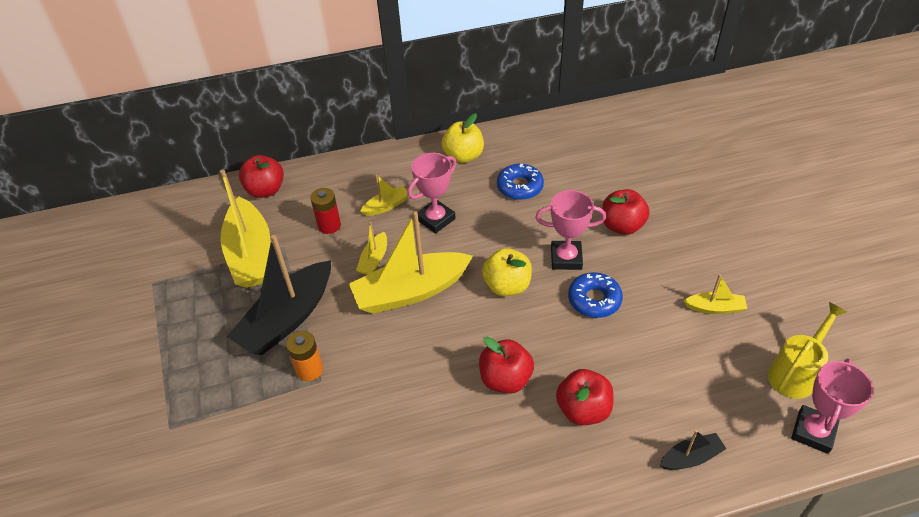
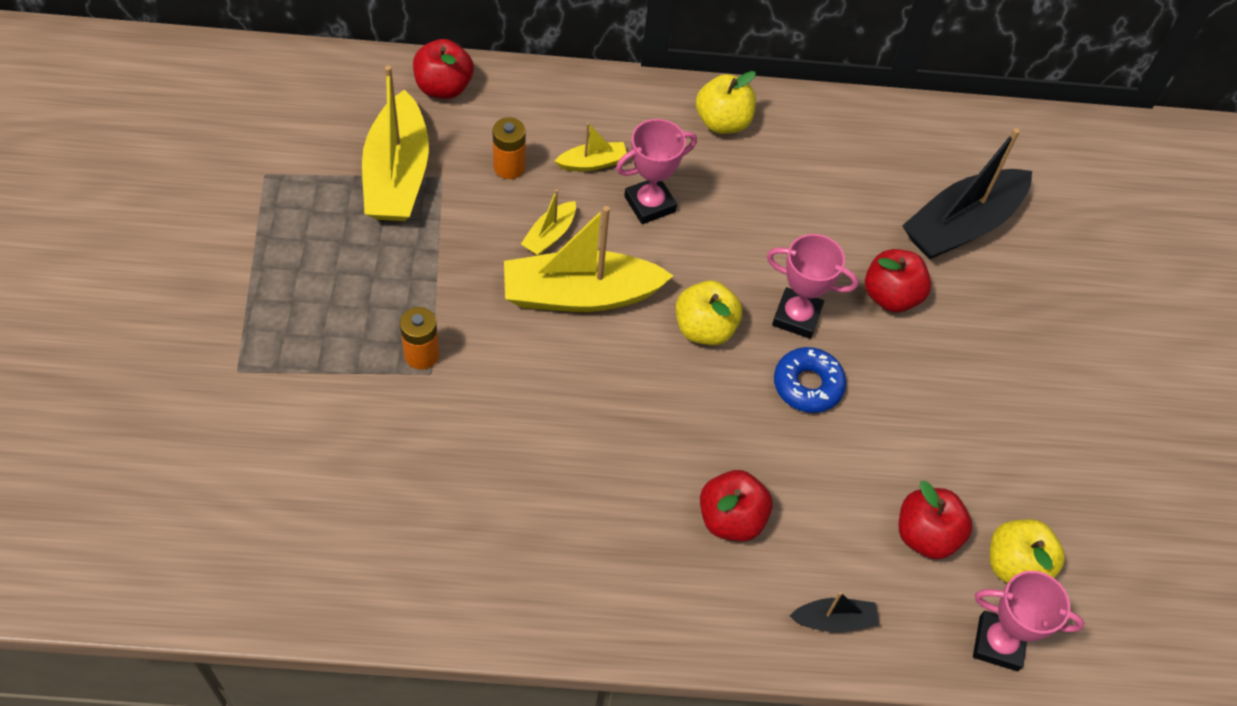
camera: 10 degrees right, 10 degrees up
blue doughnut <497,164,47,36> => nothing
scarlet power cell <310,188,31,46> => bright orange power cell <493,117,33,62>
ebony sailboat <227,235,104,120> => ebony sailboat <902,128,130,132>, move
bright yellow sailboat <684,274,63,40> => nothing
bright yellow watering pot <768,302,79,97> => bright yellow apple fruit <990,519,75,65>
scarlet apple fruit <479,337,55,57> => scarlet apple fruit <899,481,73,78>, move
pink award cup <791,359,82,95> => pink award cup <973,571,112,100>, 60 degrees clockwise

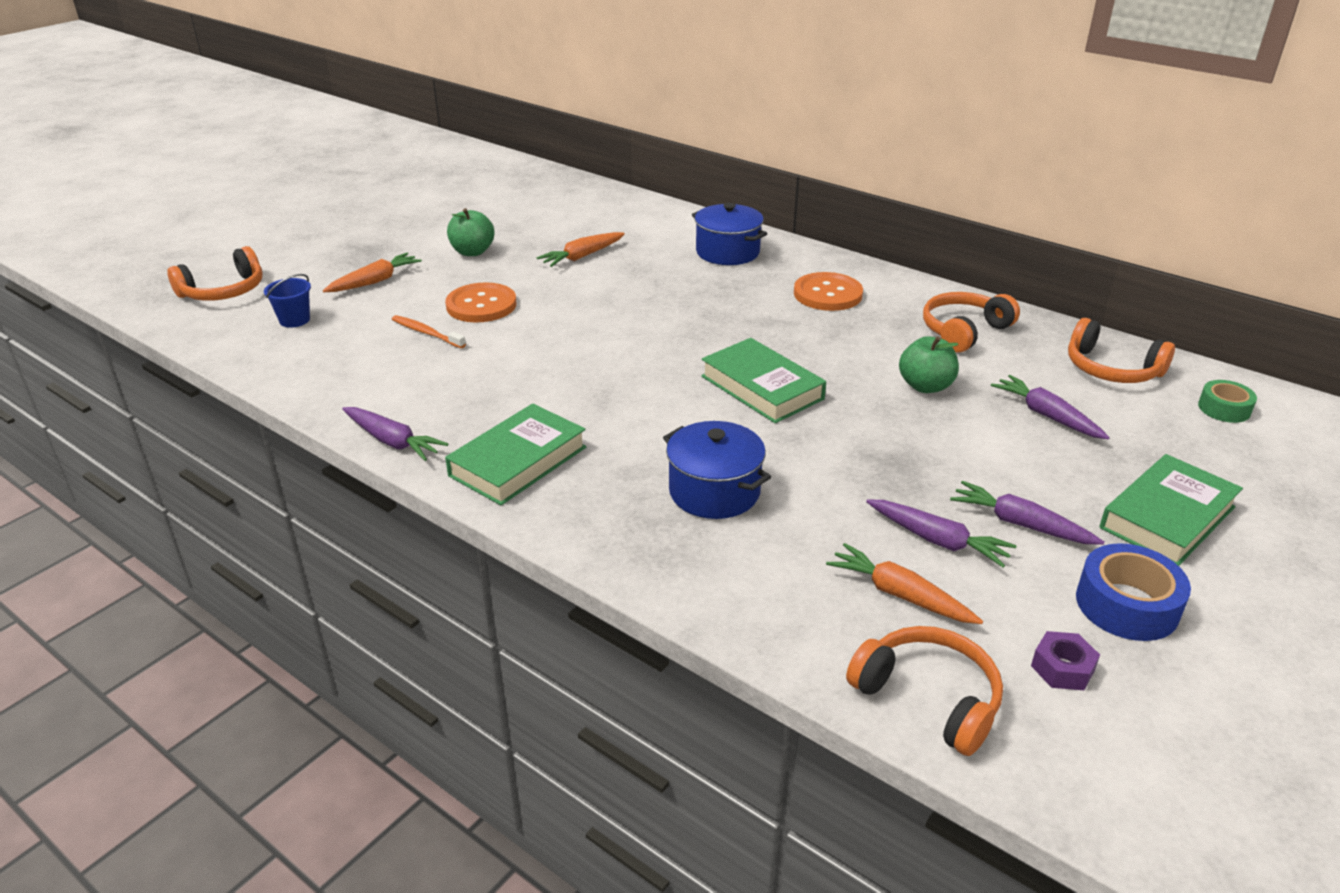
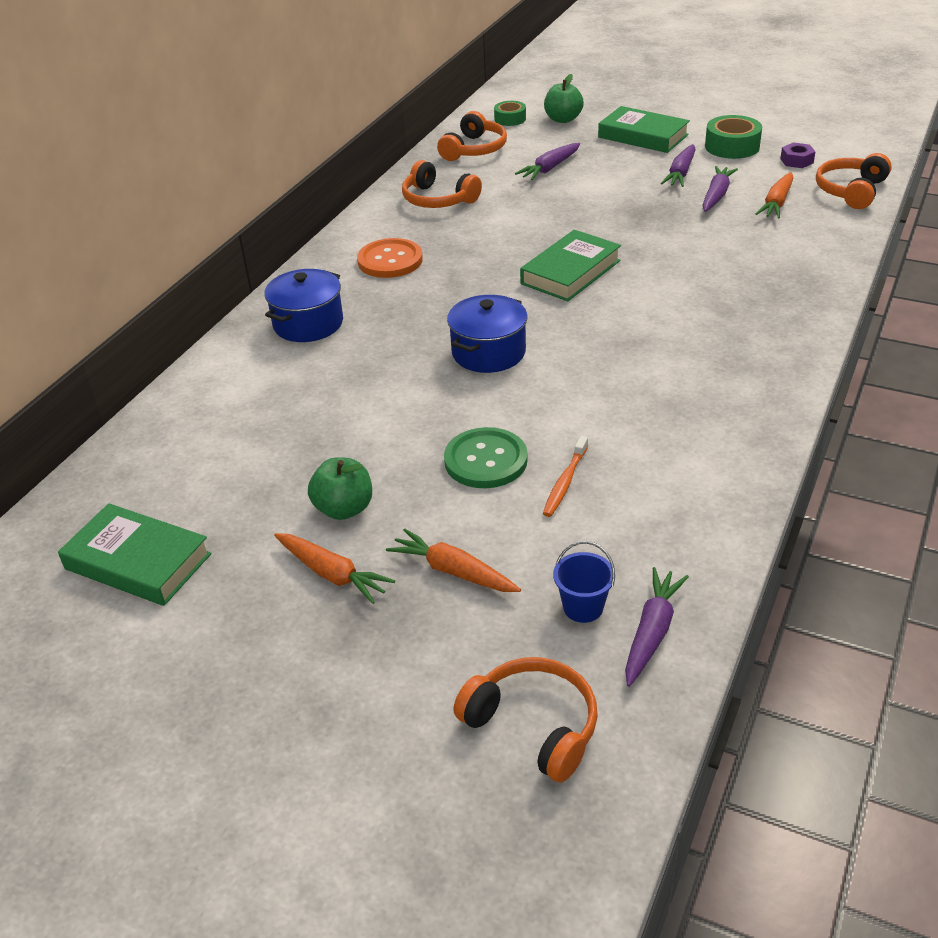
camera: 100 degrees left, 5 degrees up
bright orange toy carrot <537,232,88,35> => bright orange toy carrot <274,533,121,71>, move
bright orange shirt button <445,282,71,40> => emerald shirt button <444,427,84,61>
emerald apple fruit <899,336,60,57> => emerald apple fruit <544,74,40,49>, move
emerald hardcover <445,404,141,101> => emerald hardcover <58,503,153,103>, move
violet toy carrot <342,407,106,54> => violet toy carrot <625,567,64,120>, move
blue cooking pot <663,421,108,98> => blue cooking pot <447,295,81,78>, move
blue roll of tape <1076,543,115,98> => emerald roll of tape <705,115,57,44>

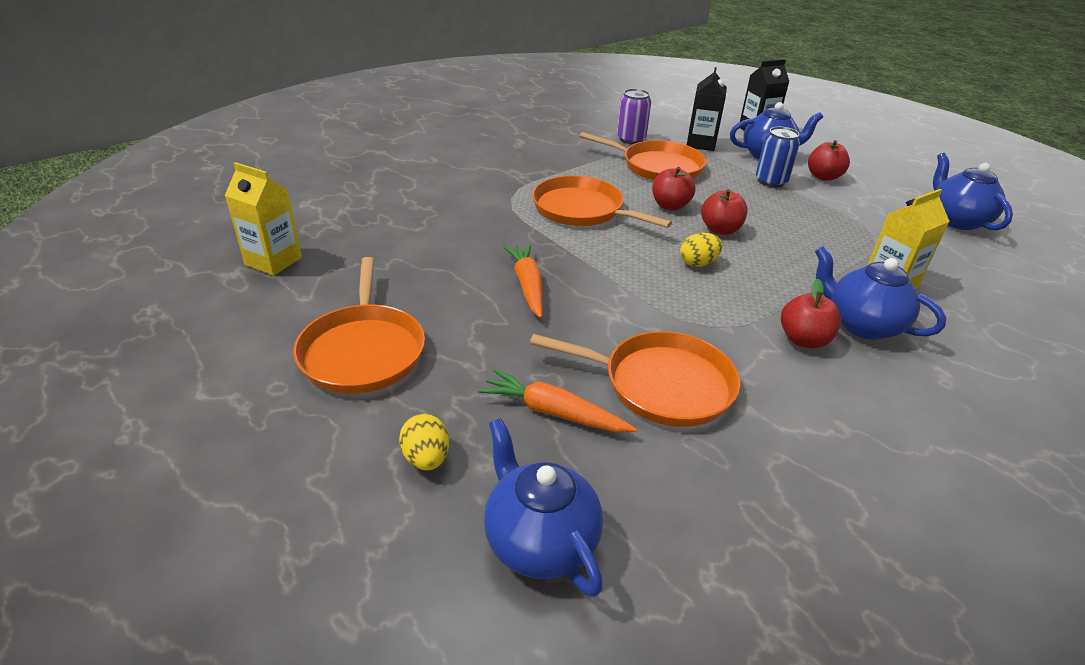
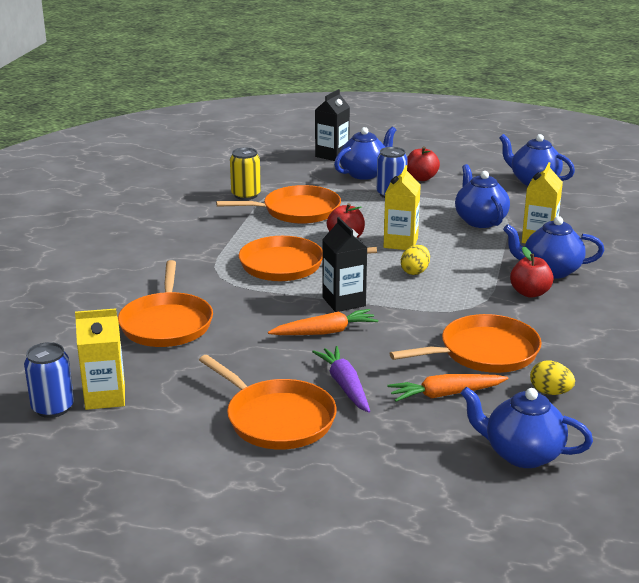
camera: 35 degrees left, 10 degrees down
ebony juice carton <687,67,40,84> => ebony juice carton <322,217,45,95>, move
violet can <617,89,34,55> => bright yellow can <230,148,31,52>
scarlet apple fruit <701,189,46,46> => bright yellow juice carton <384,165,37,85>
bright orange toy carrot <503,244,40,74> => bright orange toy carrot <268,309,110,26>, 120 degrees clockwise
bright yellow toy egg <399,413,50,57> => bright yellow toy egg <530,361,45,34>, move
nothing => blue teapot <455,164,55,64>
nothing => bright orange skillet <118,260,95,87>
nothing => blue can <24,342,50,76>
nothing => violet toy carrot <312,346,58,67>

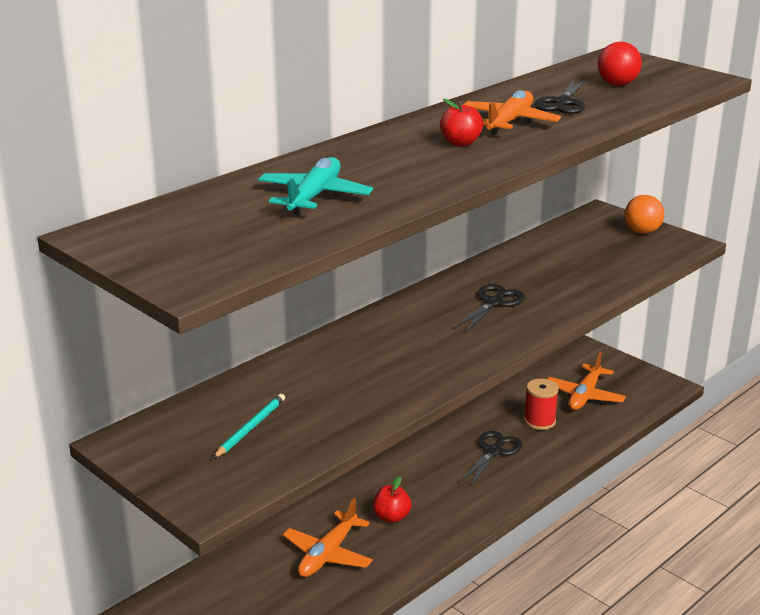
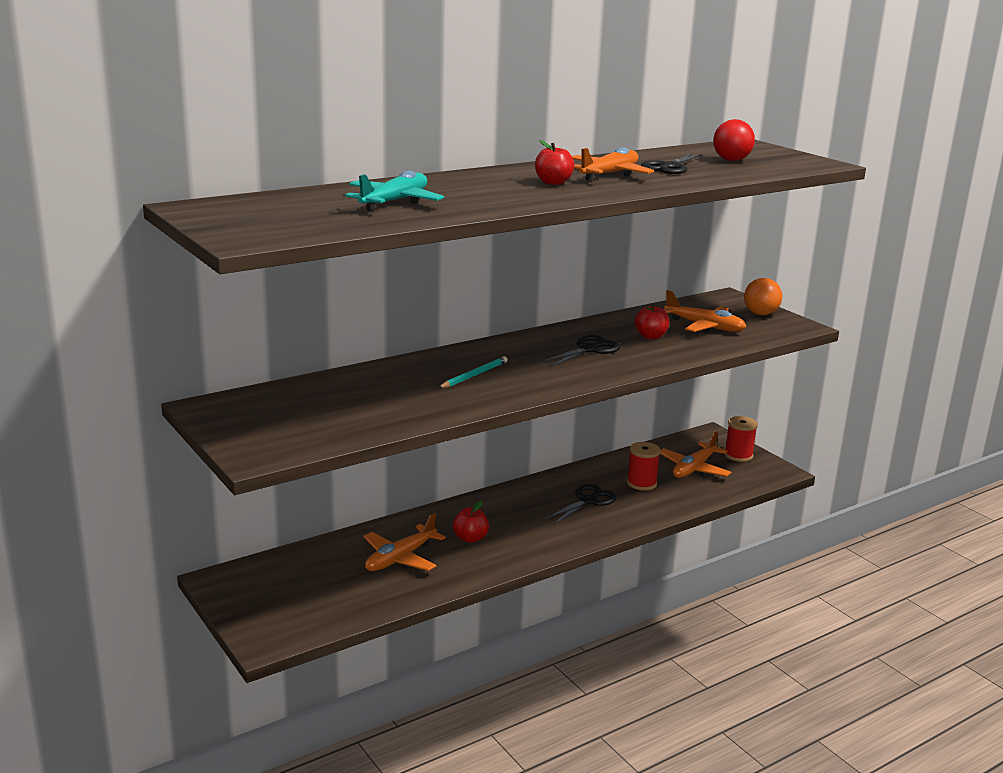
camera: 10 degrees right, 5 degrees down
aqua wooden pencil <213,394,72,65> => aqua wooden pencil <438,356,70,32>, move
nothing => bright orange toy plane <664,290,82,43>
nothing => scarlet apple fruit <635,304,35,35>
nothing => scarlet spool <725,416,33,46>

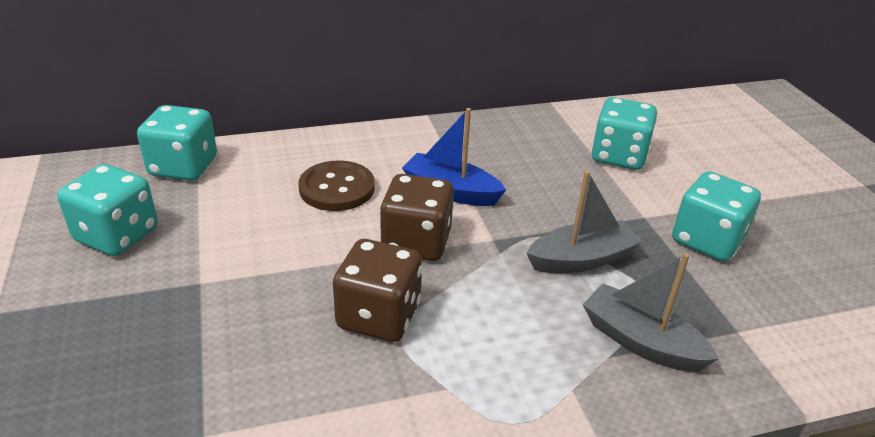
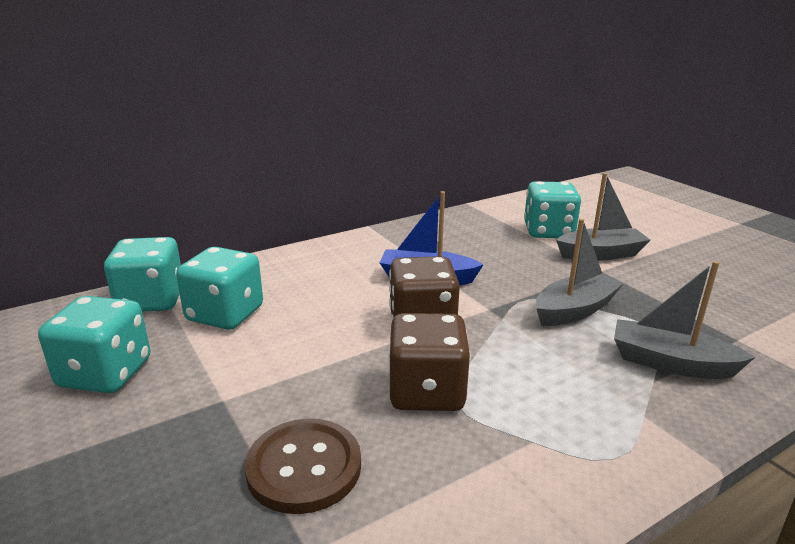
camera: 15 degrees left, 10 degrees down
brown shirt button <298,160,77,51> => brown shirt button <245,419,116,95>, move
aqua die <672,171,89,90> => aqua die <176,247,87,83>, move
nothing => gray sailboat <556,173,94,88>

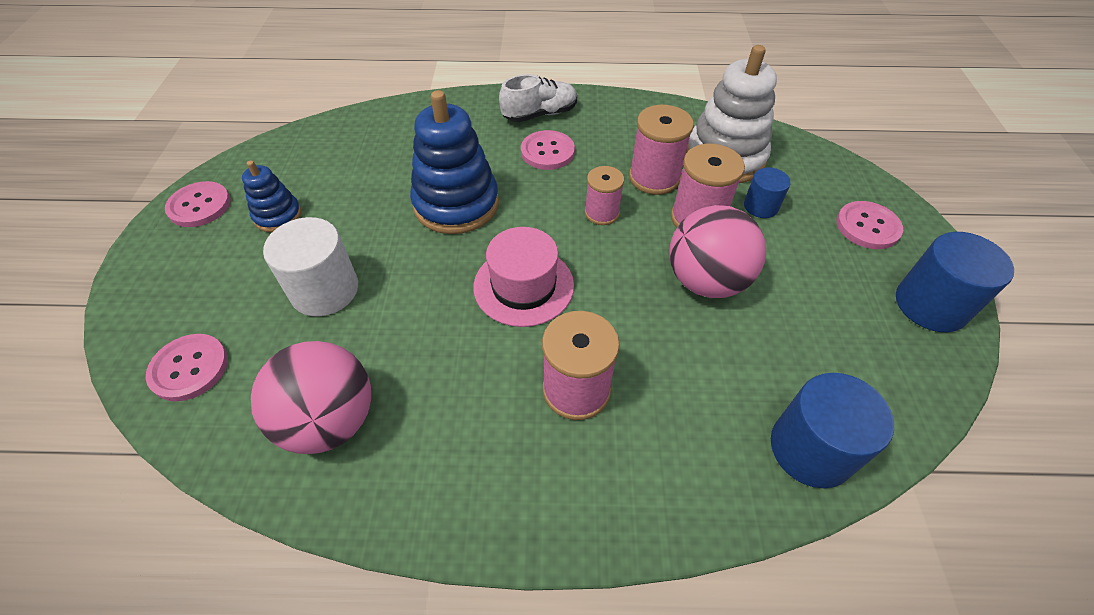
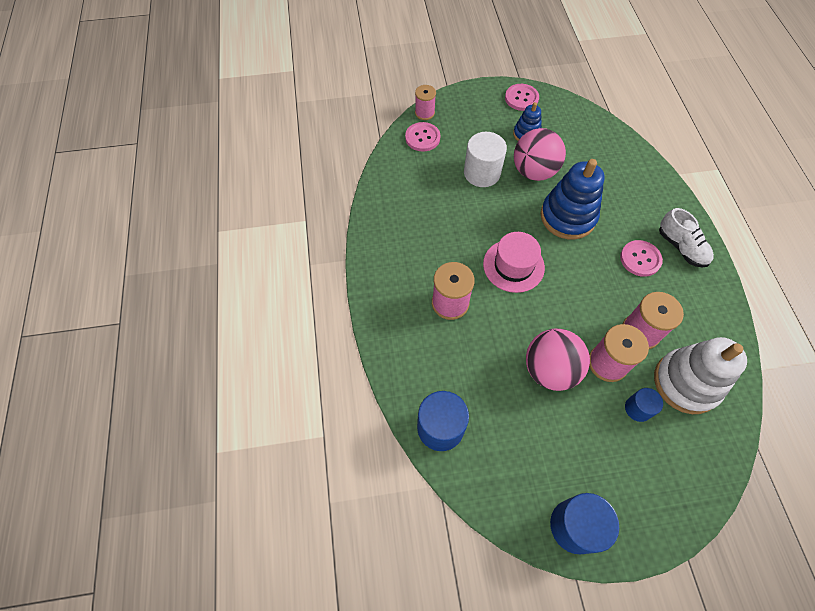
camera: 80 degrees right, 10 degrees up
pink spool <585,166,39,59> => pink spool <415,85,21,35>, move
pink shirt button <836,201,67,48> => nothing
pink sphere <251,341,120,113> => pink sphere <514,128,52,53>, move

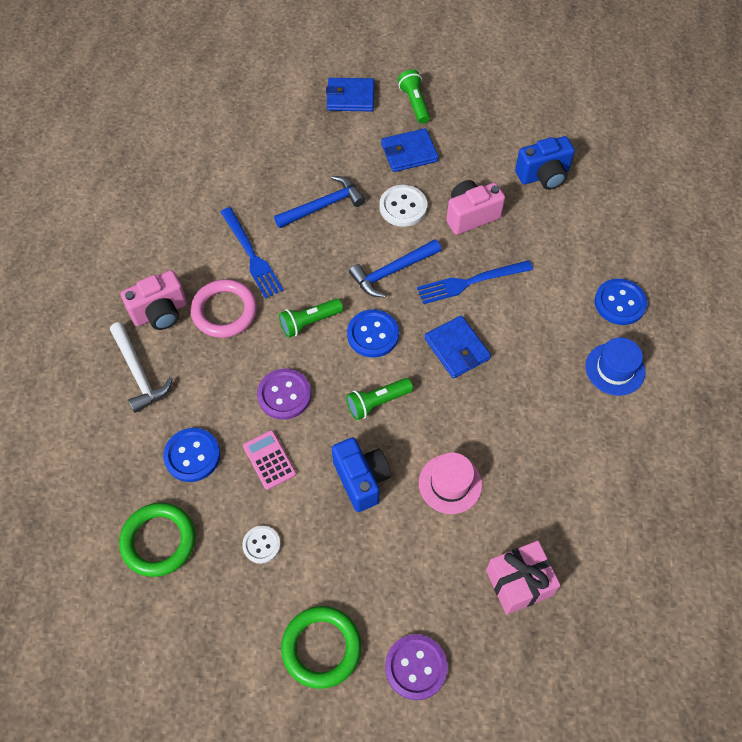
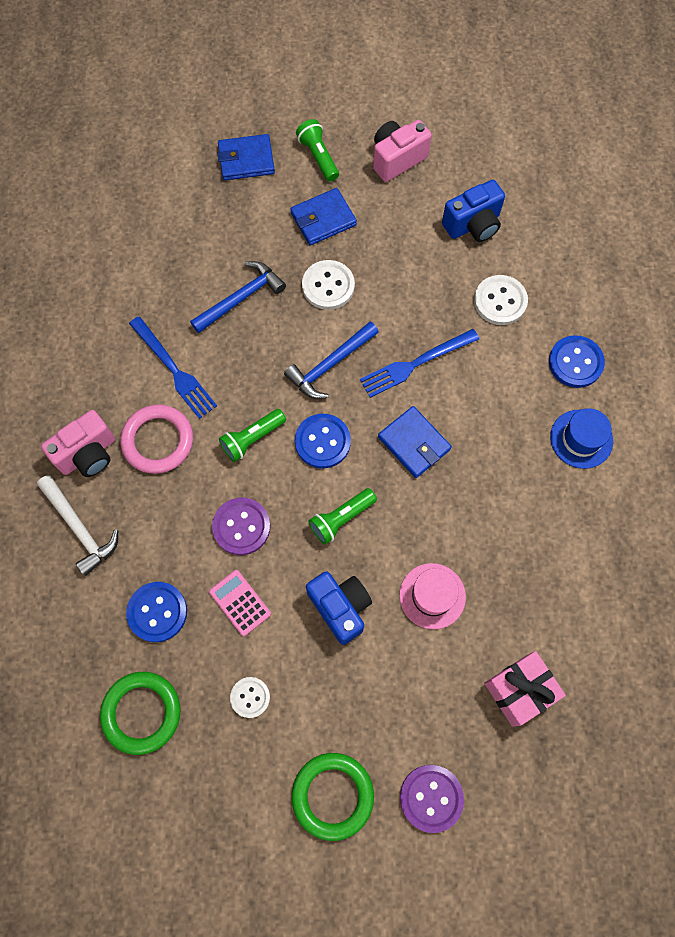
camera: 10 degrees left, 10 degrees up
pink camera <446,180,59,55> => pink camera <373,120,59,62>, move
nothing => snow-white shirt button <474,275,54,50>

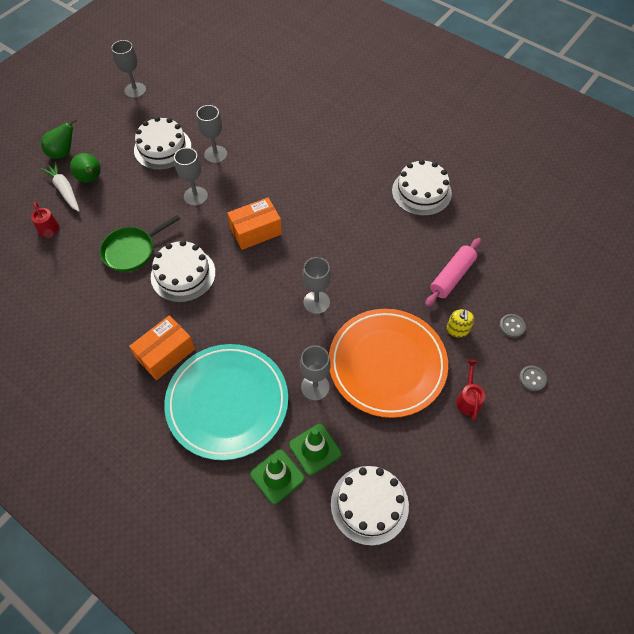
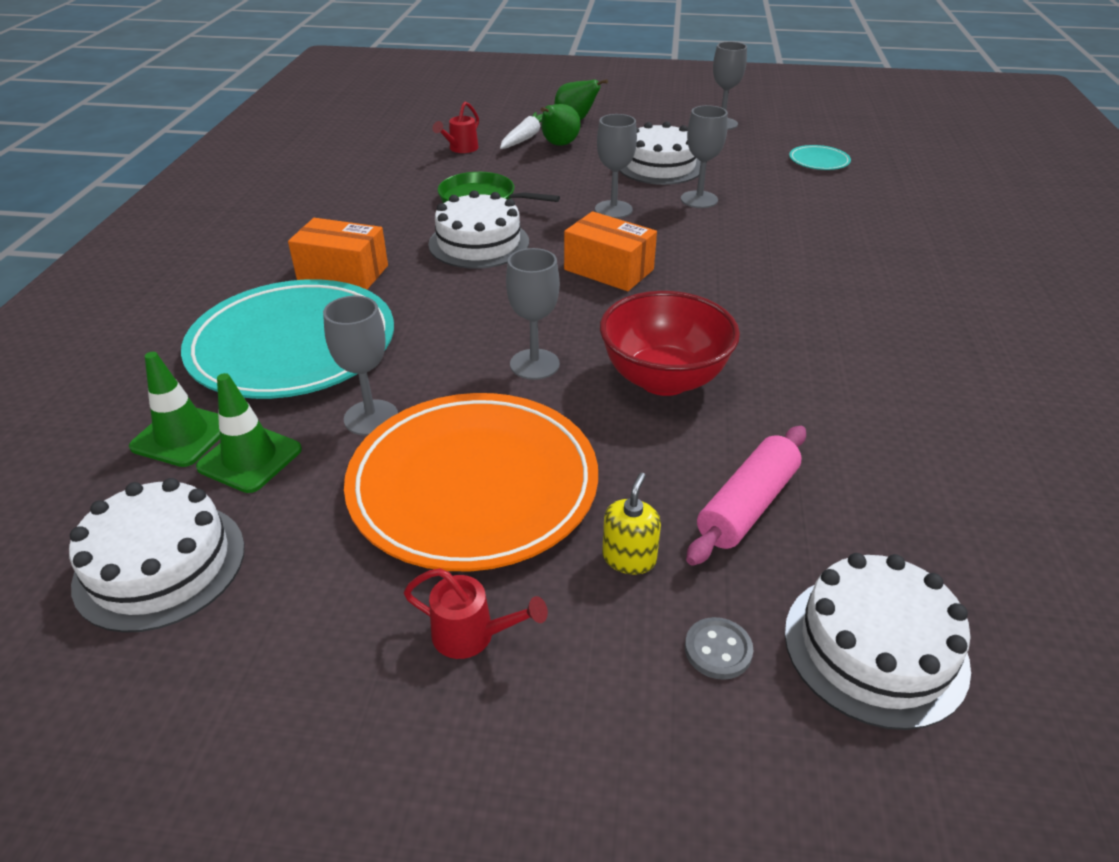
camera: 60 degrees right, 20 degrees down
snow-white gateau <392,159,60,57> => snow-white gateau <785,553,186,177>, move
pink pastry roller <425,238,56,69> => pink pastry roller <686,426,120,140>, 60 degrees counterclockwise
bright yellow soap pump <446,309,29,28> => bright yellow soap pump <602,473,59,102>, 135 degrees clockwise
scarlet watering pot <456,359,29,62> => scarlet watering pot <404,568,144,91>, 45 degrees clockwise
gray shirt button <519,366,28,25> => nothing
nothing => aqua flat dish <789,145,62,25>
nothing => scarlet deep dish <600,291,140,105>

